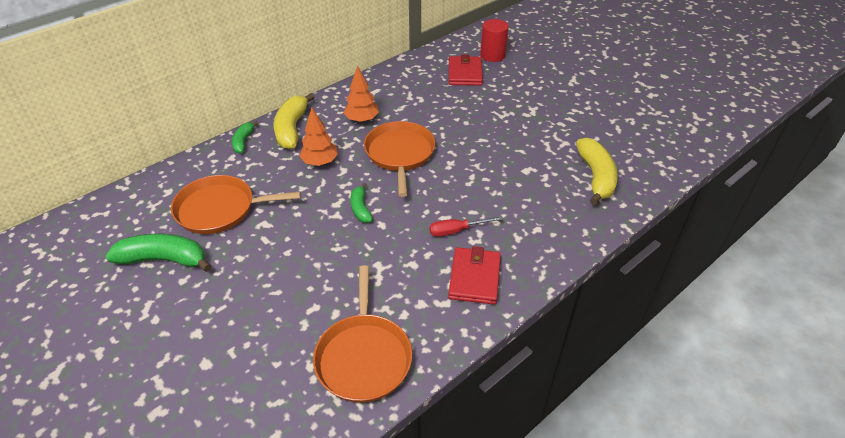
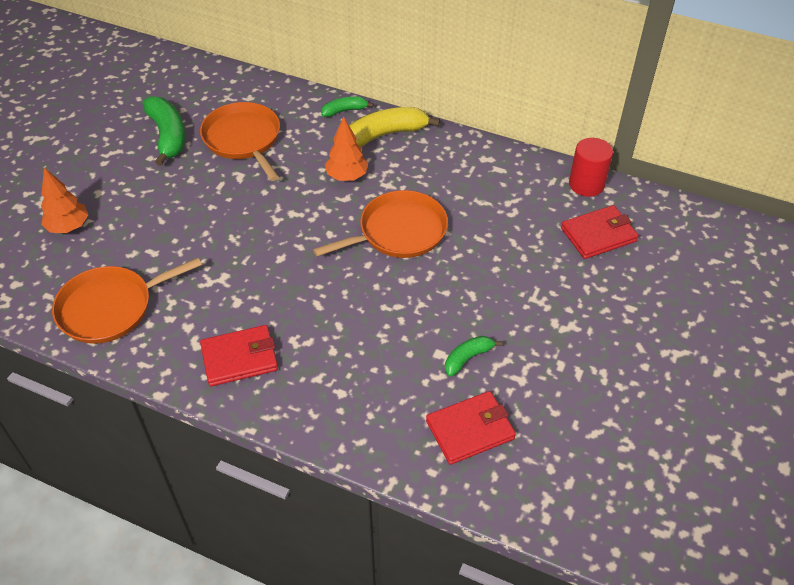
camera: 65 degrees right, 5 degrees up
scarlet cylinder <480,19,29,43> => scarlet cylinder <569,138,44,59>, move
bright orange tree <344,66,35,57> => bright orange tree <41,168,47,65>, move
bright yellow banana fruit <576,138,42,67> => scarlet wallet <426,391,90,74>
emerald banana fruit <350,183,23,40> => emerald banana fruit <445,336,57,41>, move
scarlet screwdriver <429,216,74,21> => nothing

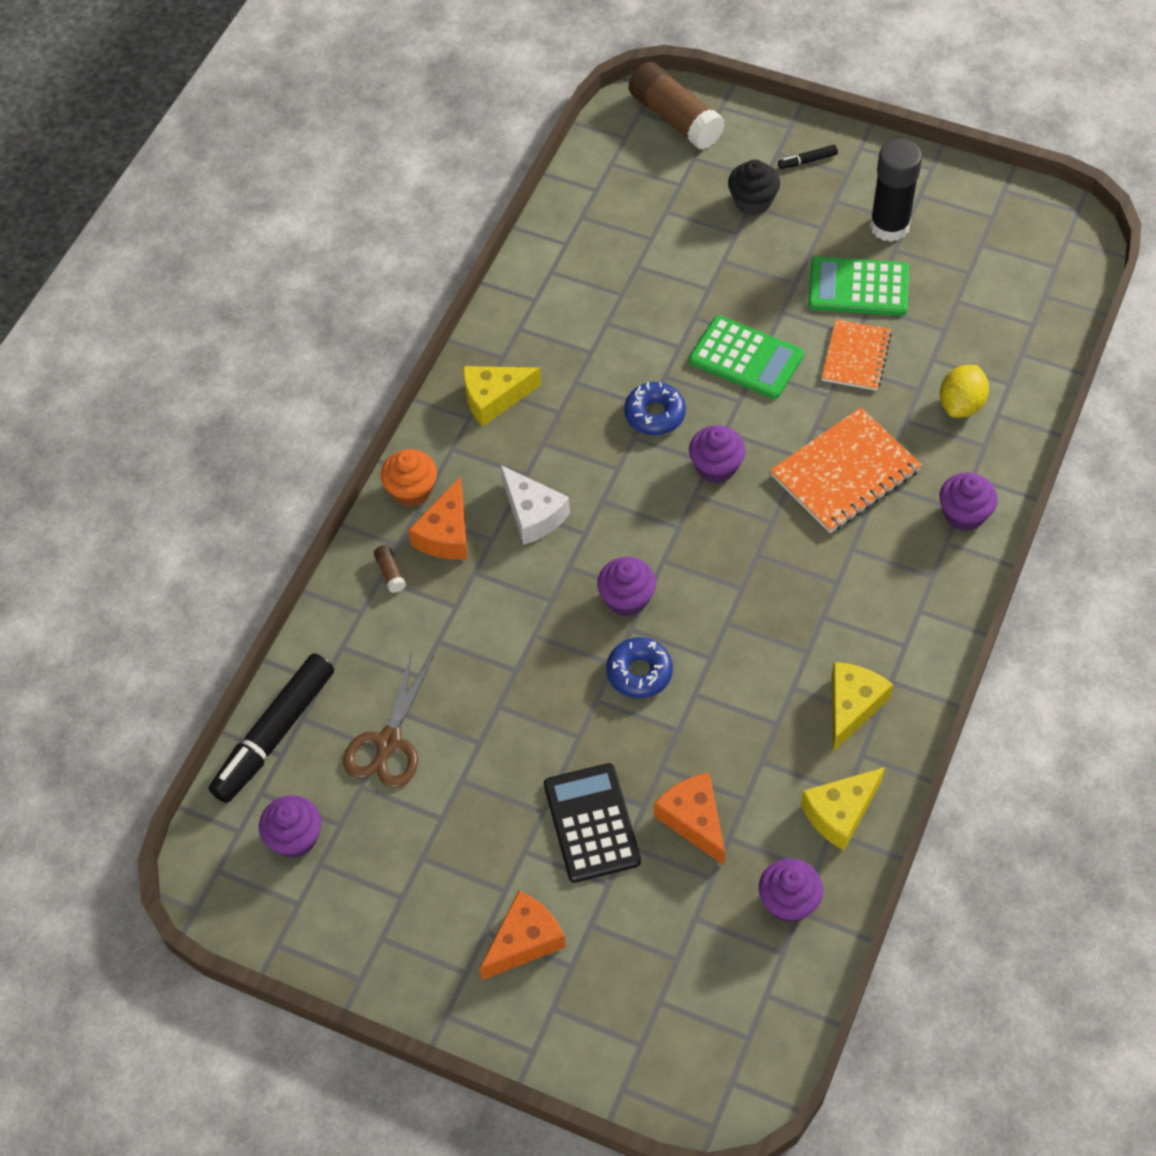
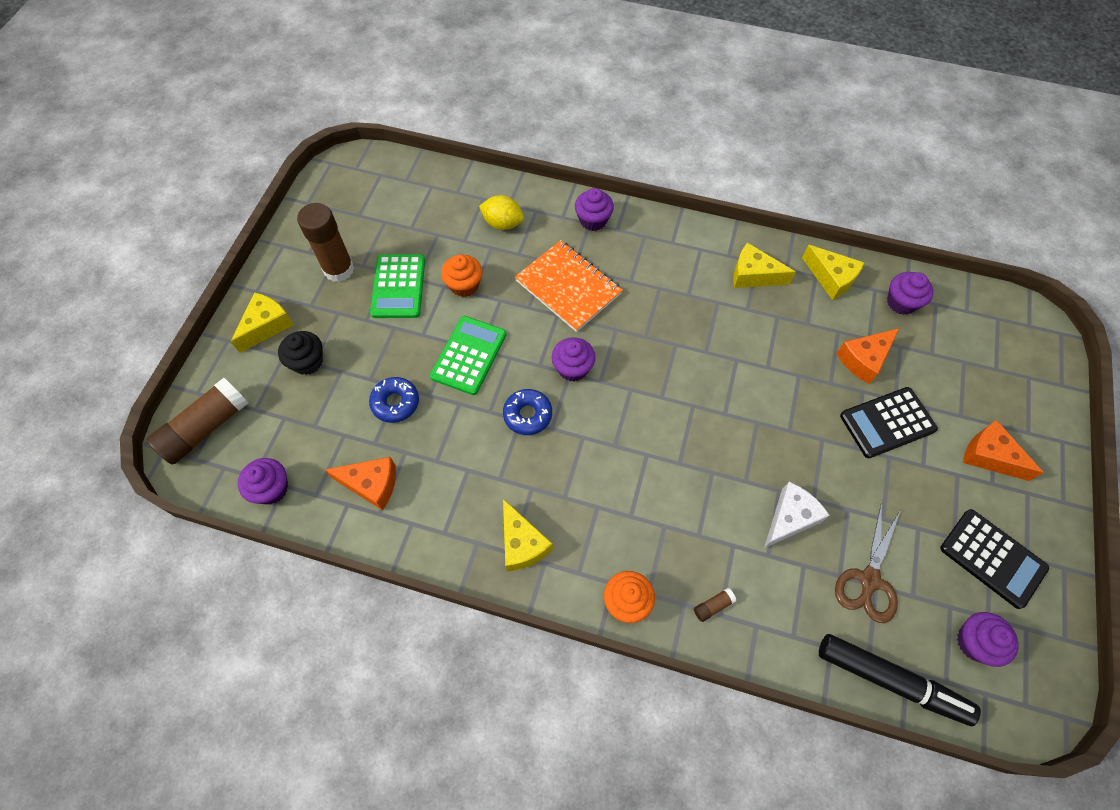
camera: 100 degrees left, 5 degrees up
ebony glue stick <870,139,52,103> => brown glue stick <297,203,57,79>
ebony felt pen <778,145,60,24> => bright yellow piece of cheese <230,292,64,61>
bright orange notepad <822,319,70,72> => bright orange muffin <441,255,41,42>
snow-white piece of cheese <501,465,69,80> => snow-white piece of cheese <764,482,66,66>, move
bright orange piece of cheese <409,477,59,83> => bright orange piece of cheese <325,457,71,54>, move
violet muffin <597,557,59,60> => violet muffin <238,458,50,46>, move
blue doughnut <606,637,67,62> => blue doughnut <369,377,50,46>, move
brown pair of scissors <343,651,91,137> => brown pair of scissors <835,502,66,121>, 105 degrees clockwise
nothing => ebony calculator <940,509,109,100>

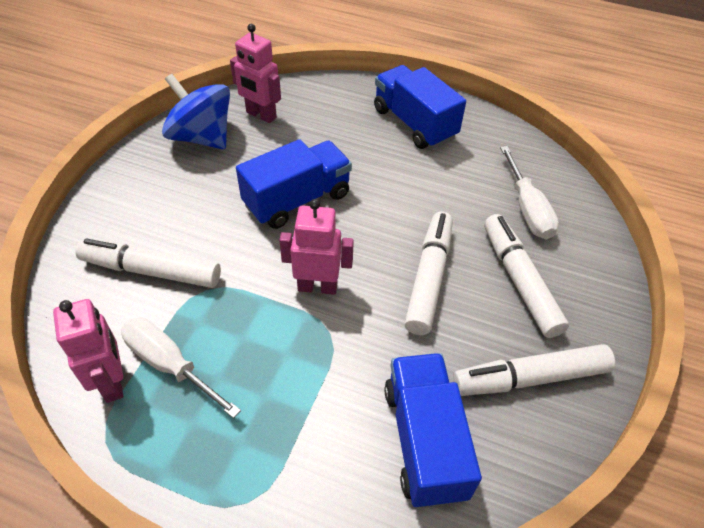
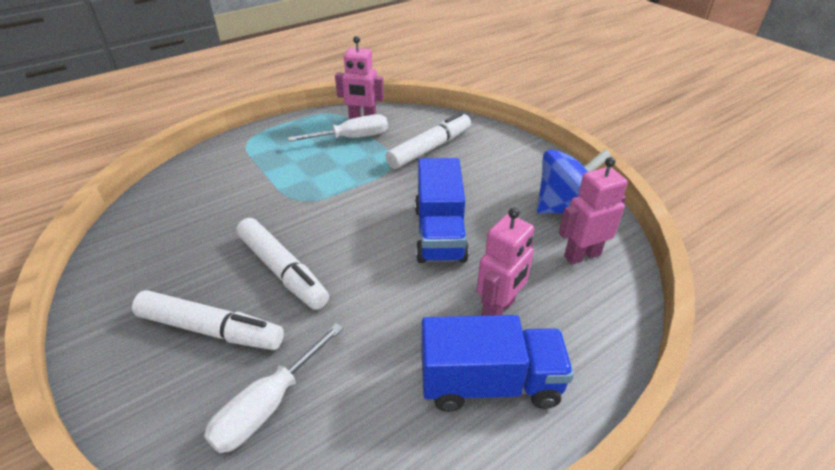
camera: 125 degrees right, 10 degrees down
snow-white screwdriver <500,146,59,93> => snow-white screwdriver <204,323,139,130>, 75 degrees counterclockwise
pink robot figure <279,199,75,96> => pink robot figure <477,208,57,108>, move
snow-white felt pen <453,344,162,52> => nothing
blue toy truck <384,353,98,155> => nothing

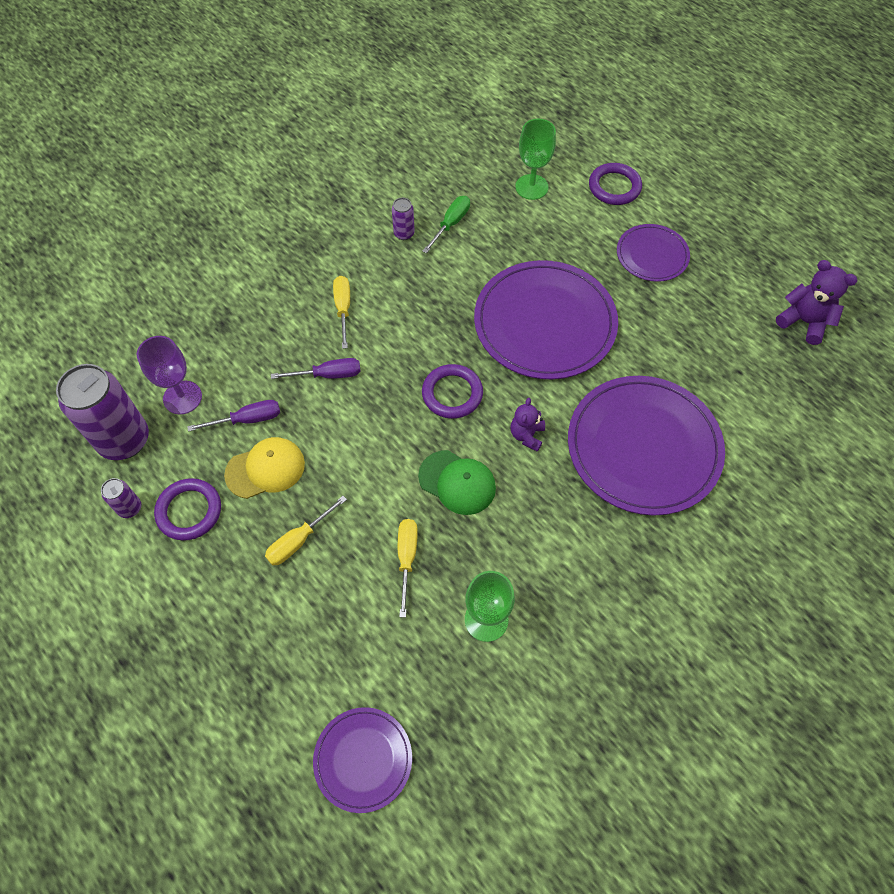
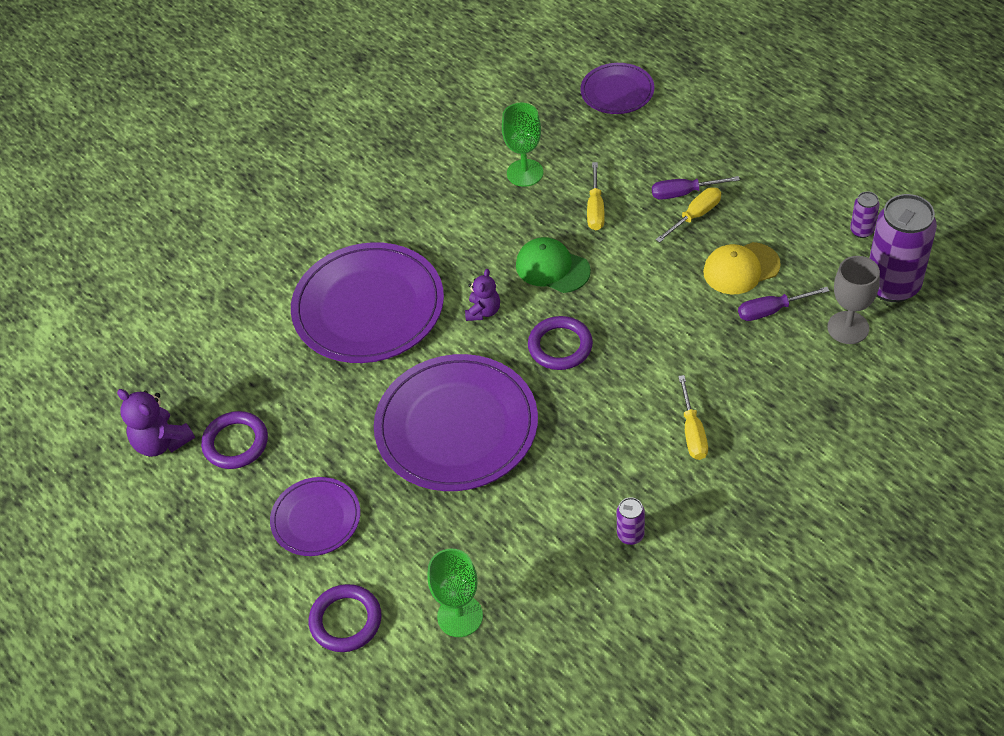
camera: 175 degrees left, 10 degrees down
emerald screwdriver <423,196,47,57> => nothing
violet wine glass <137,336,65,78> => gray wine glass <827,256,53,88>
violet screwdriver <271,358,90,21> => violet screwdriver <652,176,88,24>, move
violet hoop <154,478,67,63> => violet hoop <201,411,67,58>, move

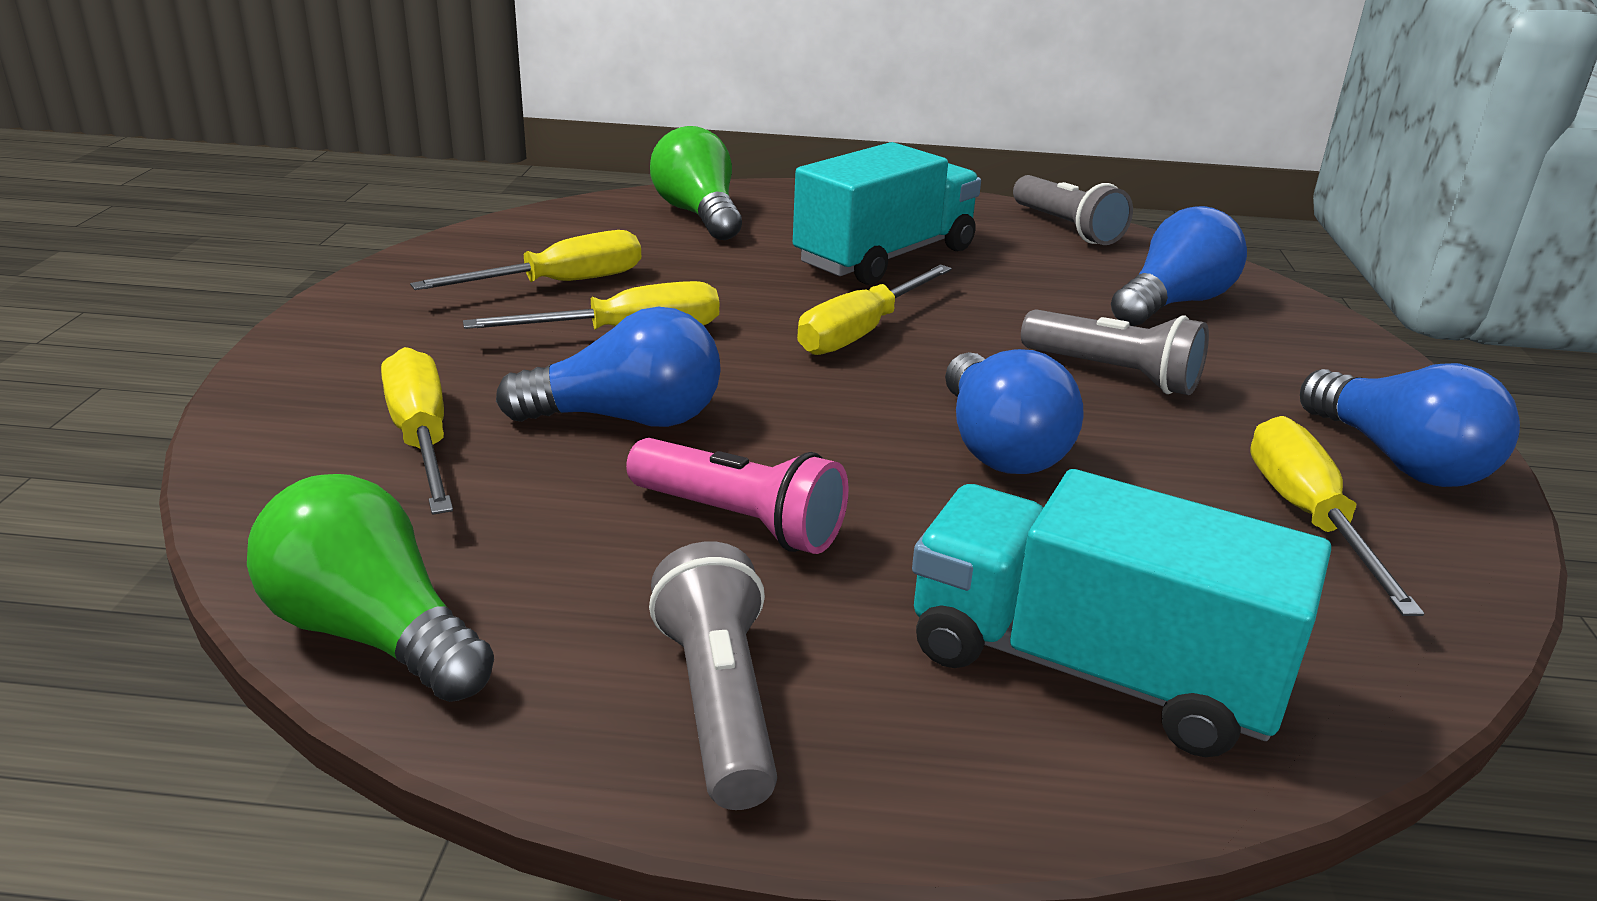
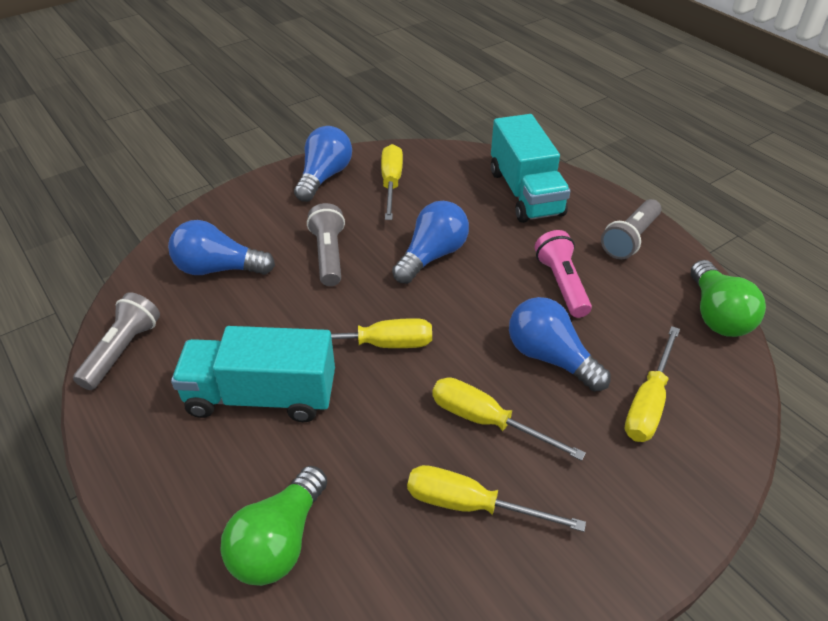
camera: 130 degrees left, 15 degrees up
bright yellow screwdriver <1250,416,174,200> => bright yellow screwdriver <381,144,22,76>, 135 degrees clockwise

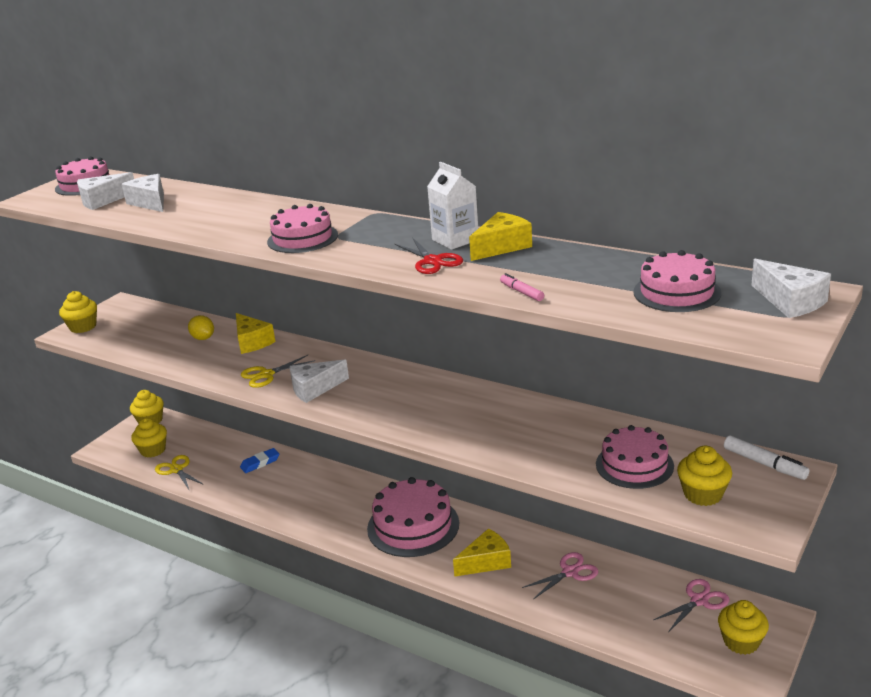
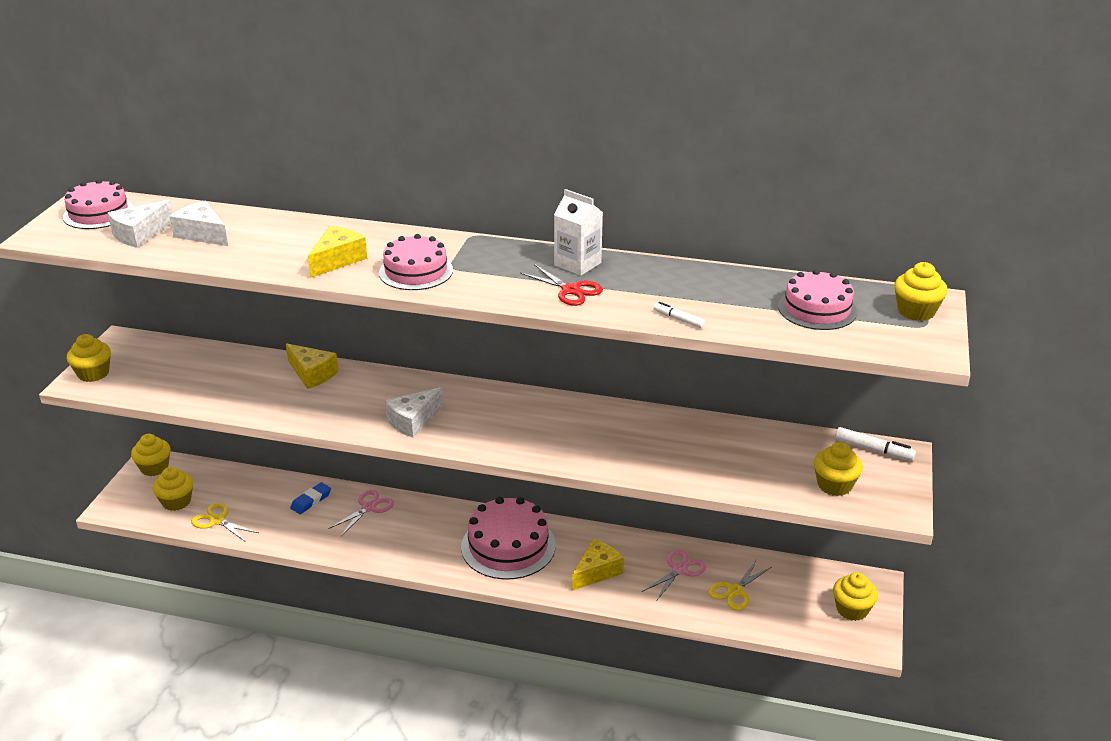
camera: 20 degrees left, 5 degrees up
bright yellow piece of cheese <469,212,63,49> => bright yellow piece of cheese <308,226,59,52>, move
snow-white piece of cheese <752,259,79,59> => bright yellow muffin <894,262,54,59>
pink felt pen <500,273,44,28> => snow-white felt pen <654,302,51,26>
bright yellow citrus fruit <188,315,26,25> => nothing
bright yellow pair of scissors <241,355,74,33> => bright yellow pair of scissors <709,561,63,50>, move
pink gateau <596,425,78,64> => nothing
pink pair of scissors <654,579,75,53> => pink pair of scissors <328,490,66,46>, move

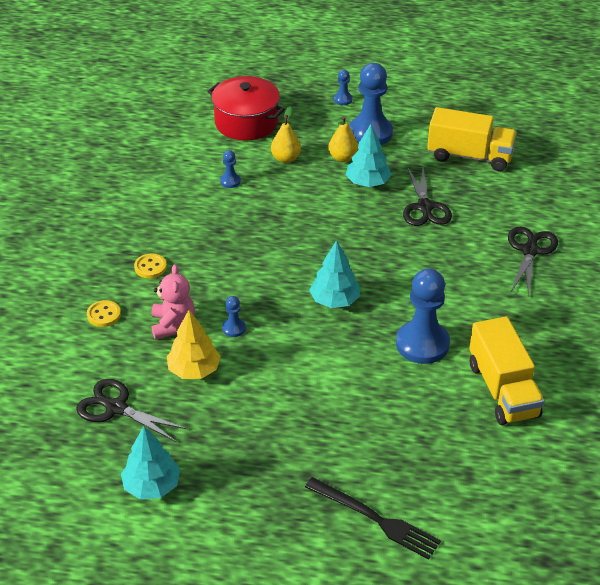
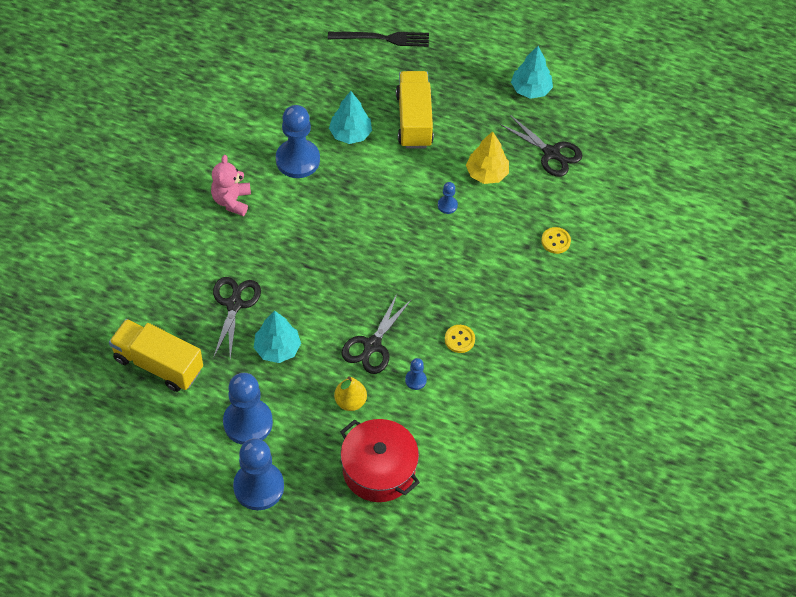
camera: 170 degrees left, 15 degrees up
blue pawn <334,70,19,35> => blue pawn <233,438,51,72>, x2.24
bright yellow toy pear <328,116,31,46> => nothing
ebony pair of scissors <508,227,50,69> => ebony pair of scissors <342,294,70,80>, move
aqua tree <309,240,51,68> => aqua tree <329,91,43,53>, move
bright yellow shirt button <134,254,33,24> => bright yellow shirt button <445,325,30,28>, move
pink teddy bear <151,264,44,75> => pink teddy bear <211,155,40,61>, move
bright yellow toy truck <469,316,76,109> => bright yellow toy truck <396,71,38,78>, move
ebony fork <305,477,136,83> => ebony fork <328,32,101,15>, 135 degrees clockwise

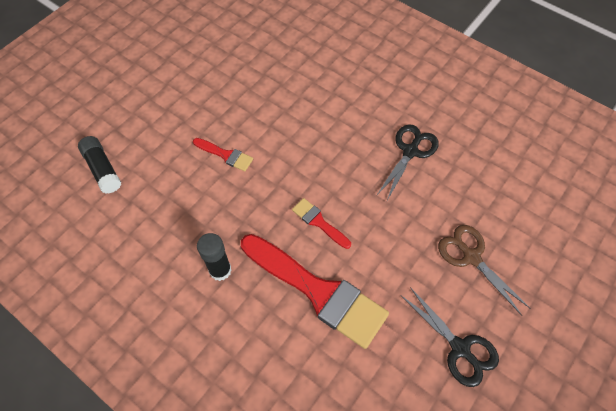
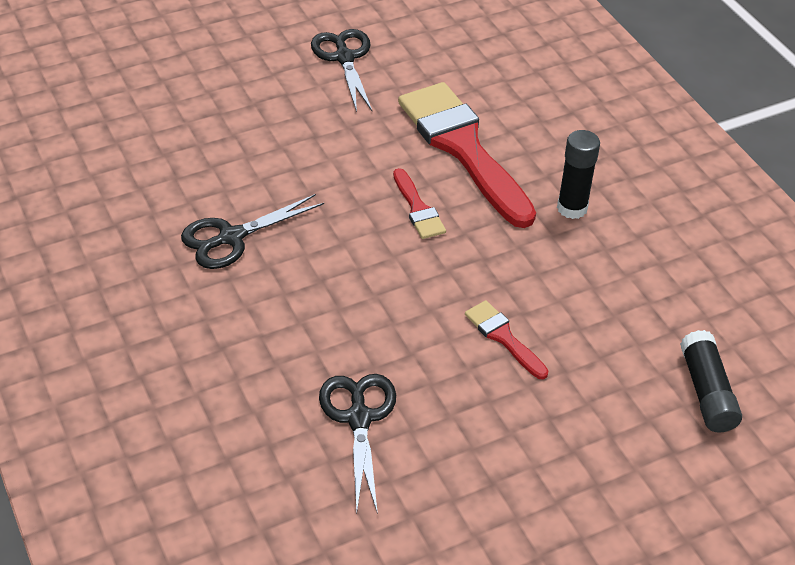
camera: 155 degrees left, 15 degrees down
brown pair of scissors <438,225,93,91> => nothing
nothing => ebony pair of scissors <319,374,77,140>

